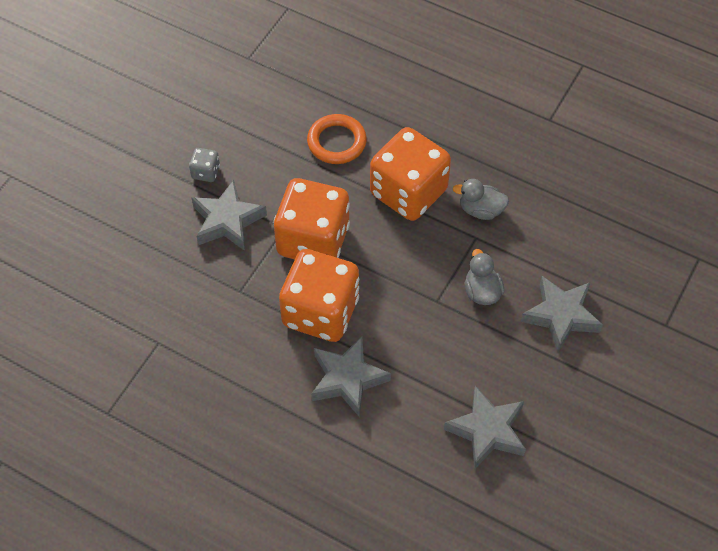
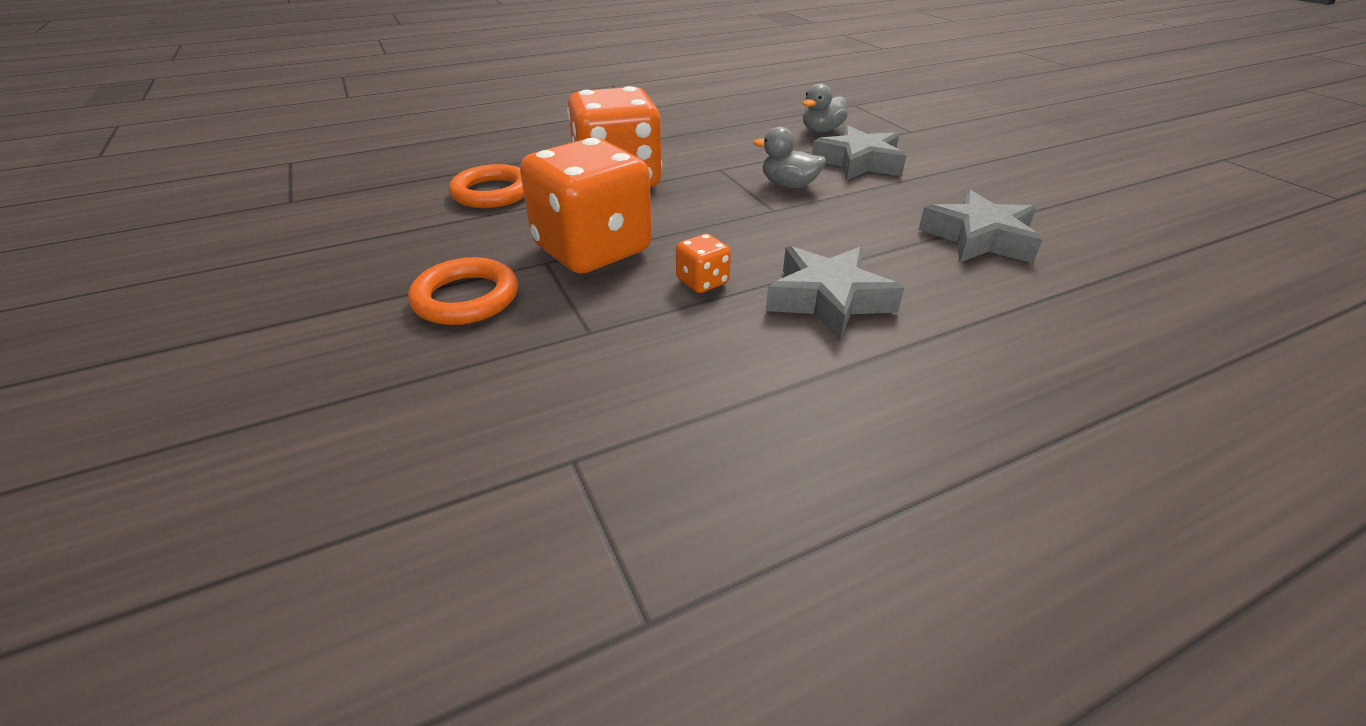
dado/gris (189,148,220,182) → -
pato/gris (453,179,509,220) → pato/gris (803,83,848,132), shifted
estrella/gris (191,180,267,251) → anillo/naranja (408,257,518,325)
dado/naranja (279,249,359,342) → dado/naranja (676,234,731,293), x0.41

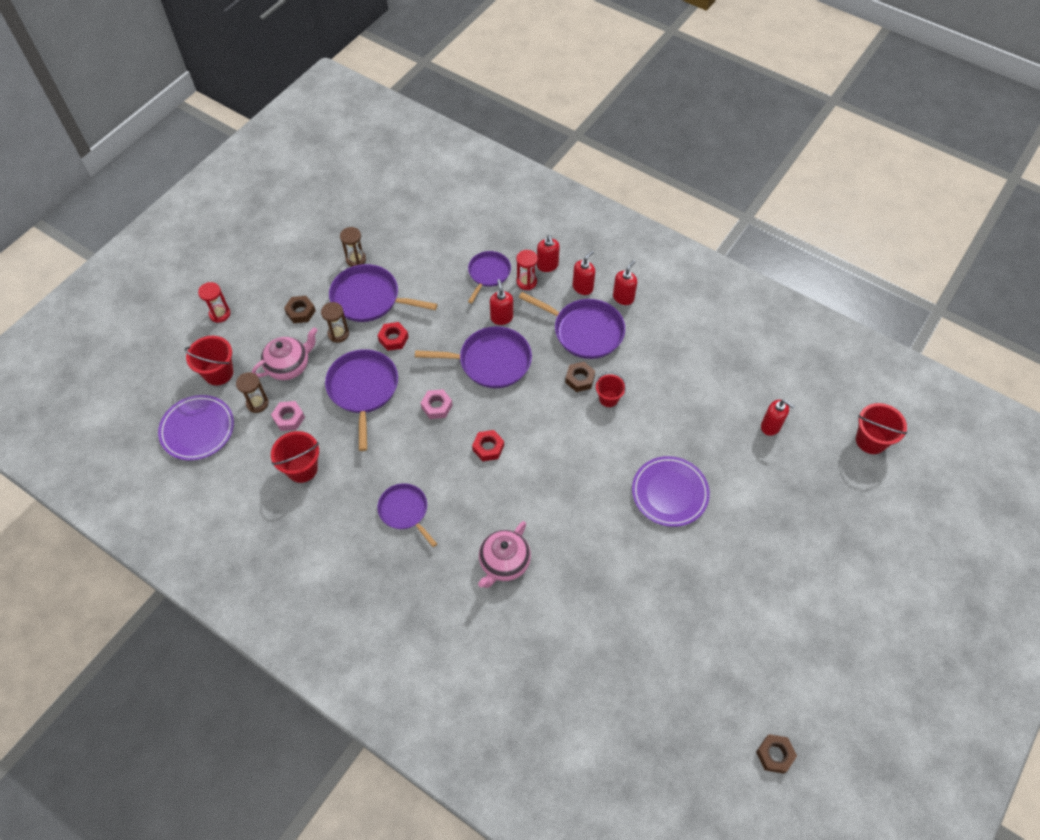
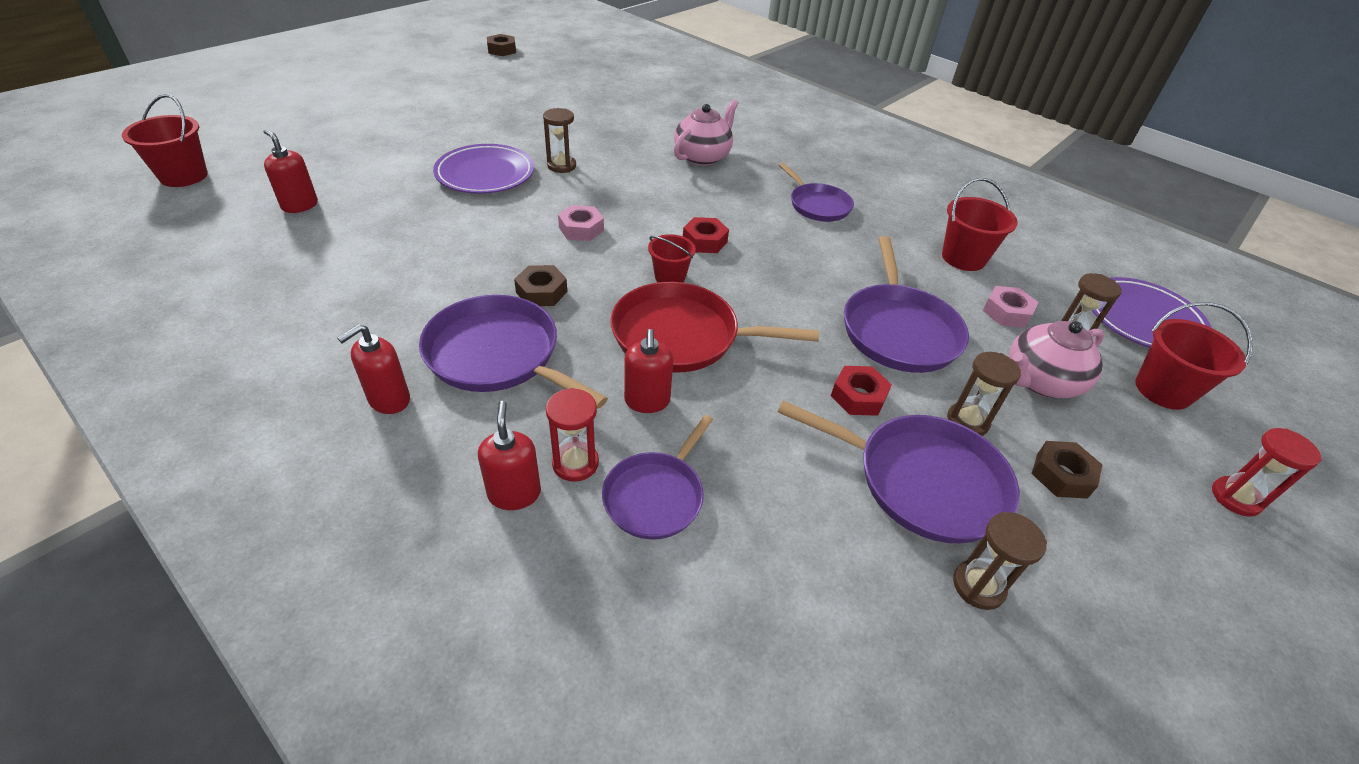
dispensador de jabón/rojo (573,250,595,295) → -
- → reloj de arena/marrón (543,108,576,173)
tuerca/rosa (421,389,453,419) → tuerca/rosa (558,205,604,241), shifted
balde/rojo (596,371,626,407) → balde/rojo (648,234,696,282), shifted
sartén/morado (415,326,532,388) → sartén/rojo (610,282,819,373)

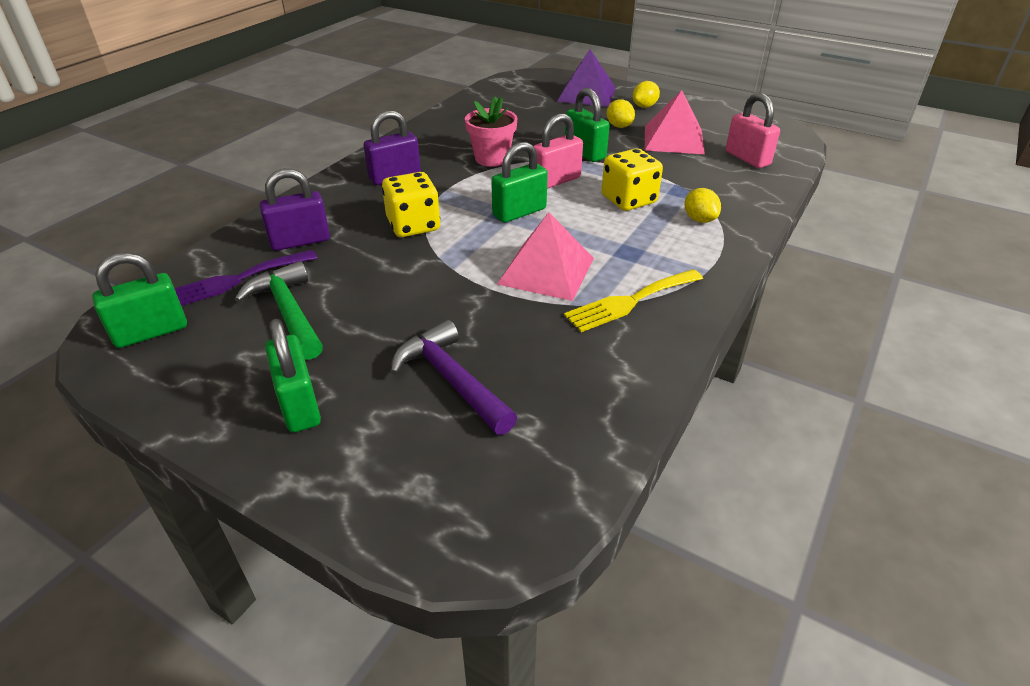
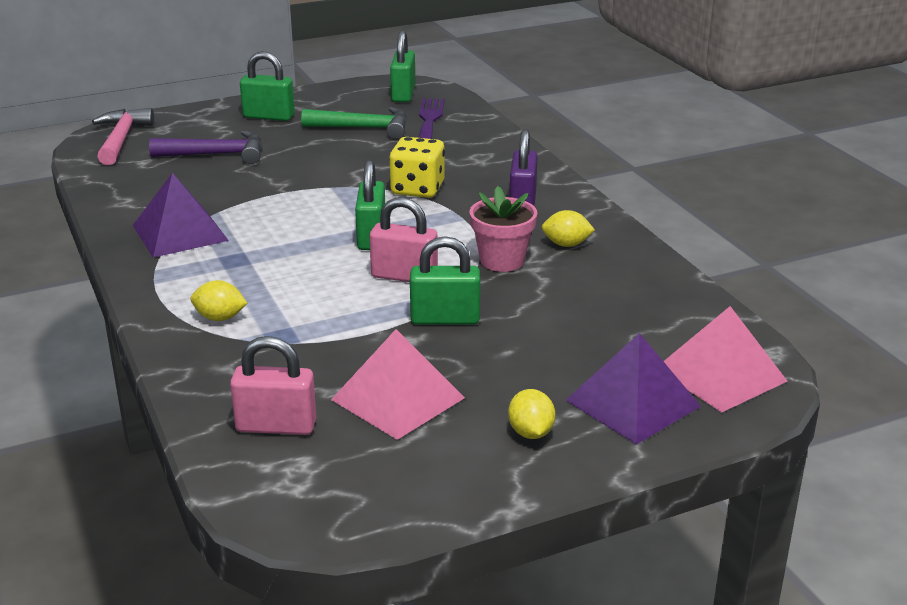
candado/morado (259,169,330,251) → -
dado/amarillo (602,148,663,211) → -
- → martillo/rosa (92,108,154,165)
pirámide/rosa (497,212,594,301) → pirámide/rosa (663,306,787,413), shifted
limón/amarillo (607,99,635,128) → limón/amarillo (542,210,595,247), shifted
tenedor/amarillo (564,269,703,332) → pirámide/morado (133,173,229,258)
candado/rosa (533,113,583,189) → candado/rosa (370,197,438,282), 75 degrees counterclockwise

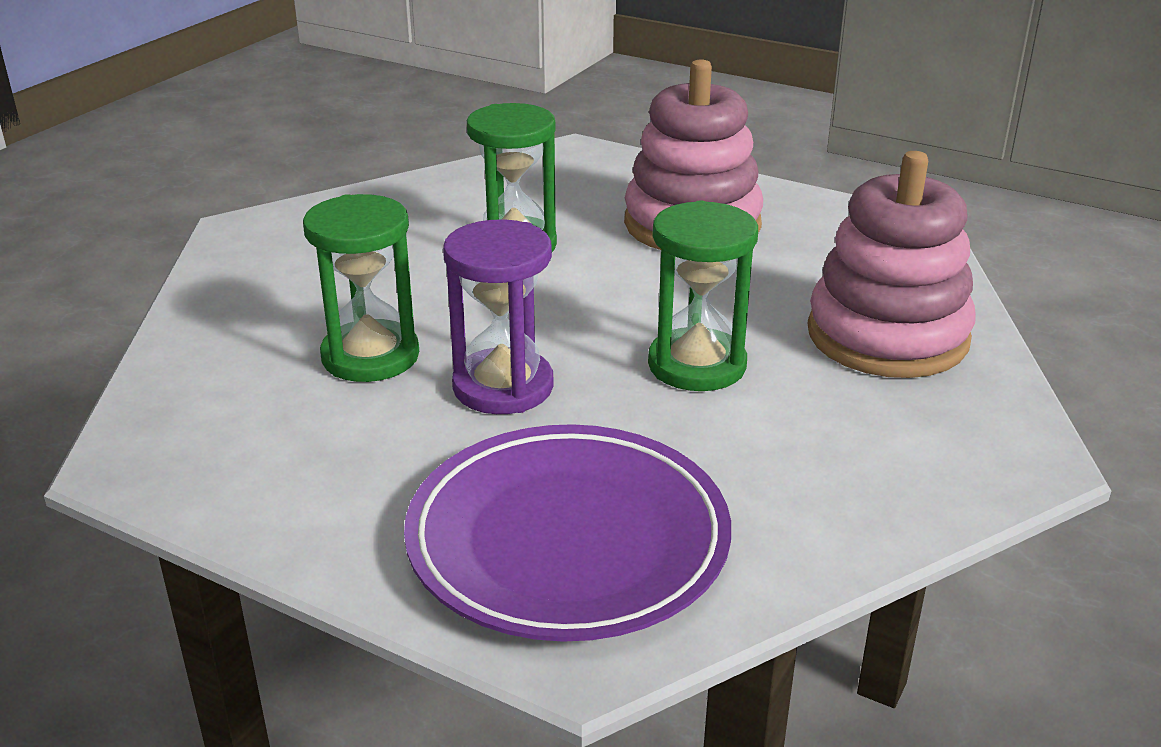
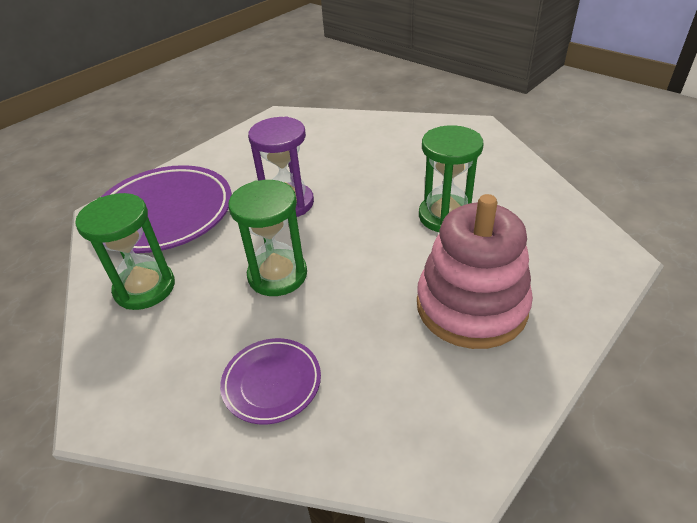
reloj de arena/verde (303,194,419,382) → reloj de arena/verde (75,193,175,310), shifted
juguete apilable/rosa (807,151,976,378) → plato/morado (220,338,321,424)

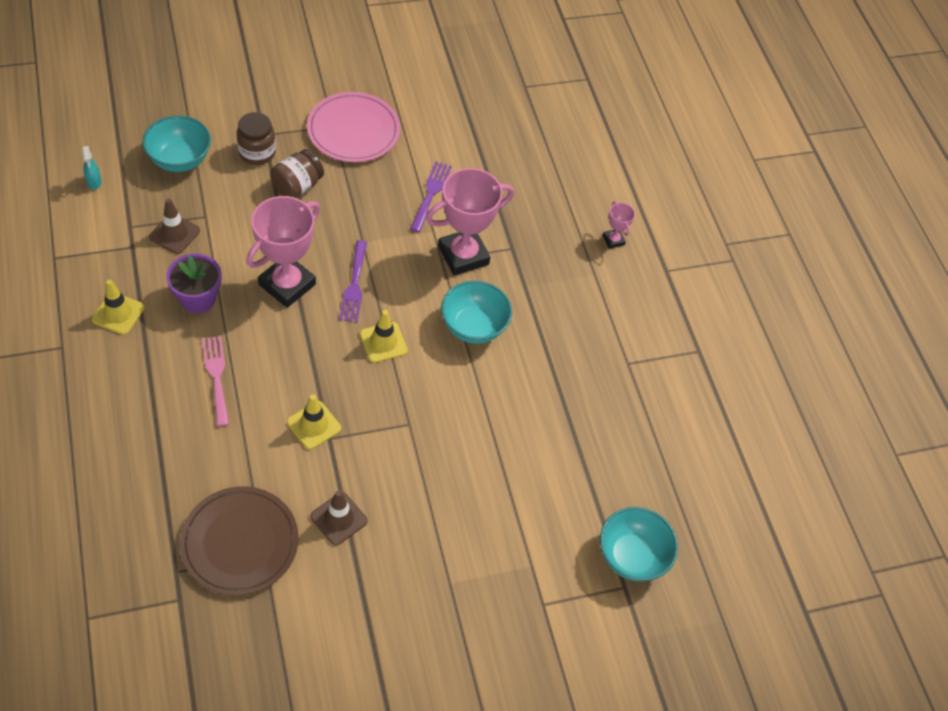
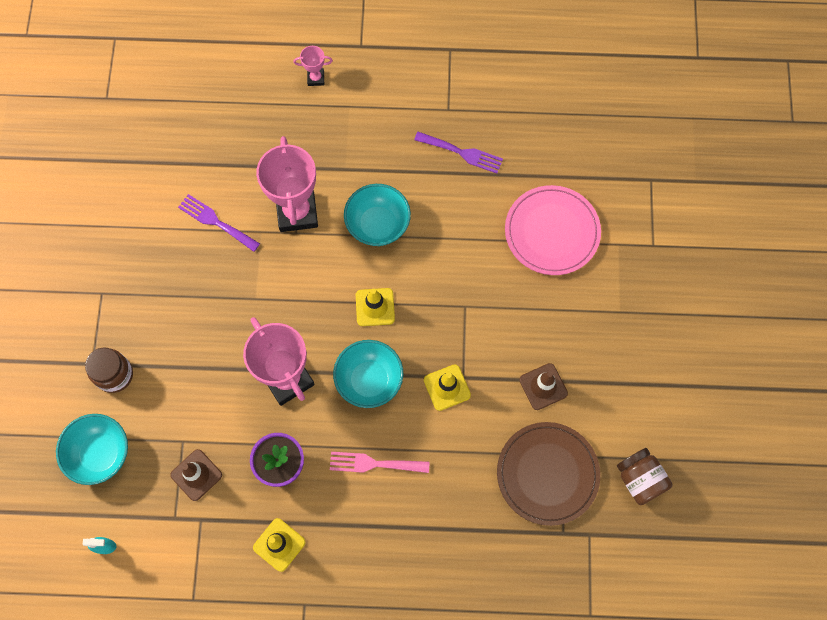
tarro/marrón (270,149,324,198) → tarro/marrón (617,448,673,505), shifted
plato/rosa (307,92,400,162) → plato/rosa (505,185,601,275), shifted
tenedor/morado (339,240,367,322) → tenedor/morado (414,132,503,173), shifted
cuenco/turquesa (600,507,678,581) → cuenco/turquesa (333,340,403,408), shifted

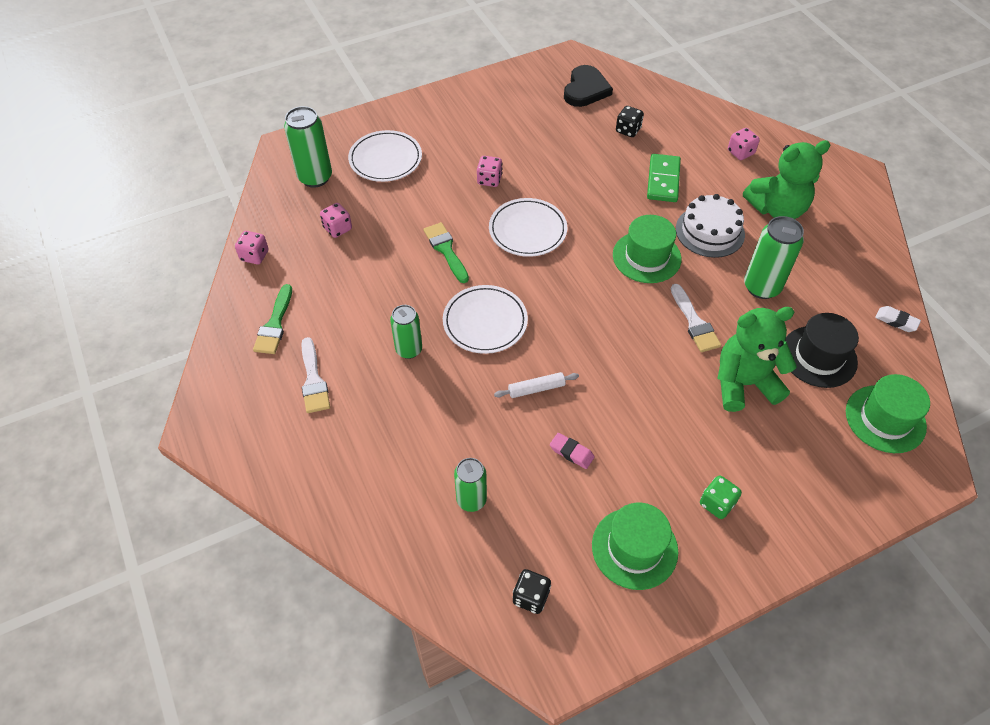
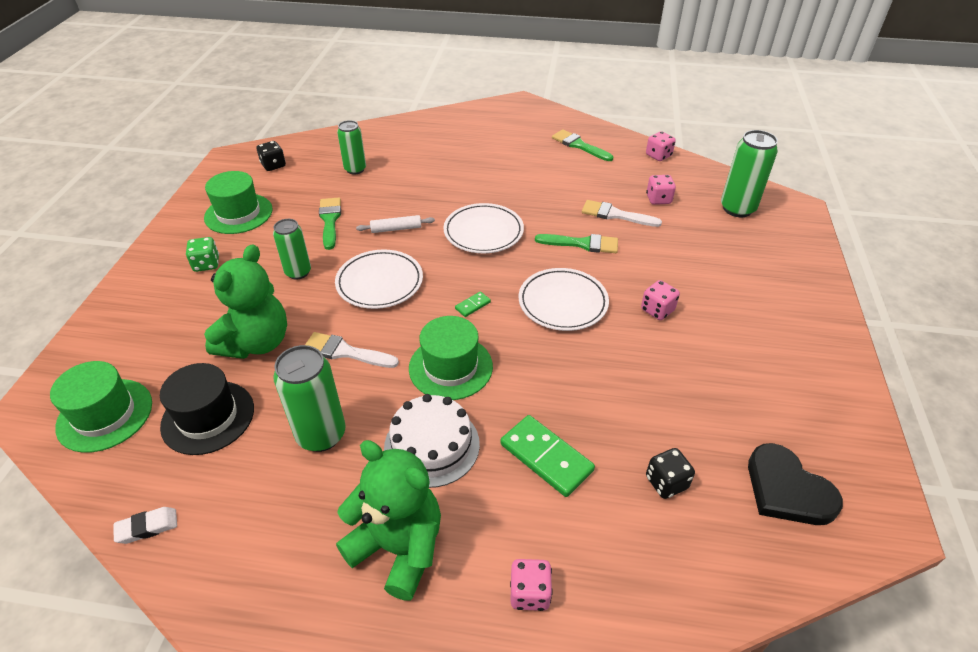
- → ficha de dominó/verde (455,291,491,317)
pincel/blanco (301,337,330,413) → pincel/blanco (582,200,662,227), shifted
plato/blanco (348,130,422,182) → plato/blanco (335,250,423,309), shifted
lata/verde (390,305,422,359) → lata/verde (273,219,311,280), shifted
goma de borrar/rosa (550,433,595,469) → pincel/verde (319,198,341,250)
rodillo/blanco (494,372,579,398) → rodillo/blanco (356,215,435,233), 60 degrees clockwise
osito/verde (743,140,830,219) → osito/verde (336,440,441,600), 105 degrees clockwise

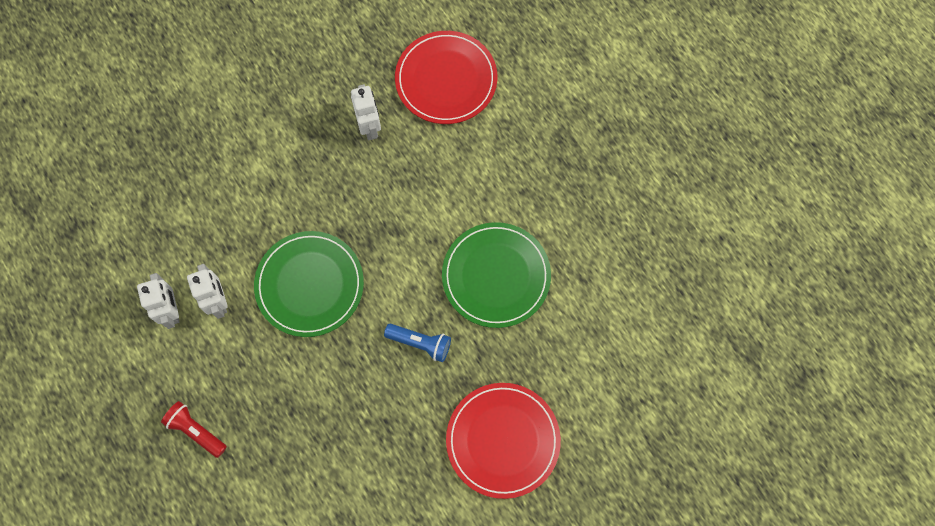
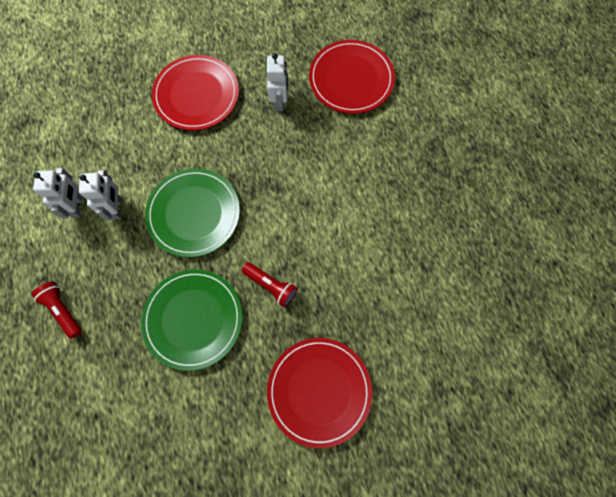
- → plato/rojo (152,55,239,130)
plato/verde (442,222,551,328) → plato/verde (141,269,242,371), shifted
lámpara de mano/azul (384,324,451,362) → lámpara de mano/rojo (242,262,298,308)

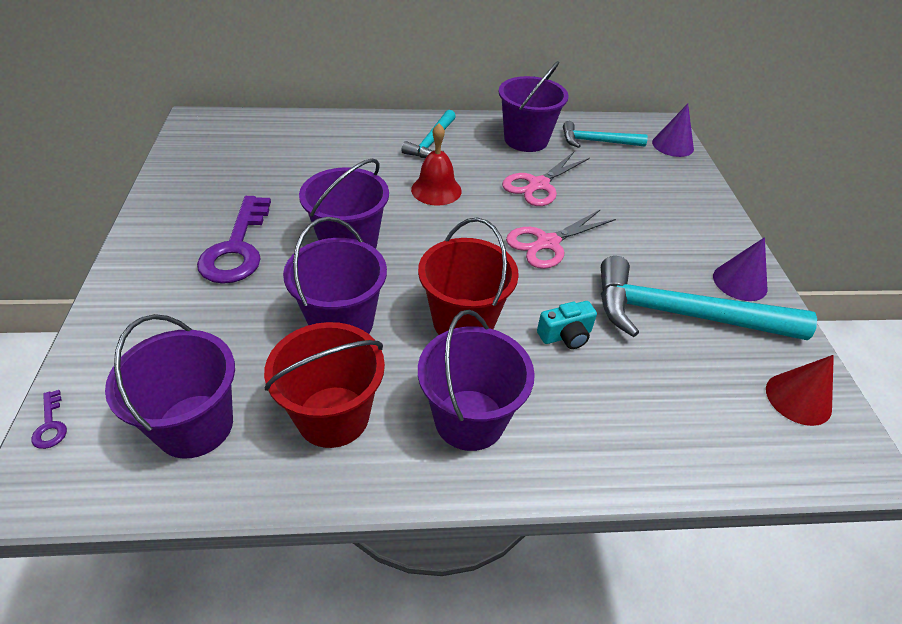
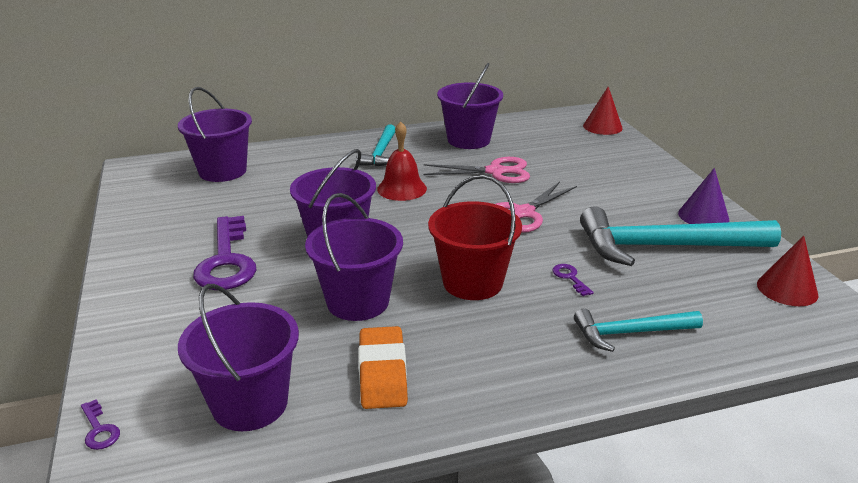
balde/morado (418,310,535,451) → balde/morado (178,87,252,182), shifted
martillo/turquesa (563,121,648,148) → martillo/turquesa (574,309,703,352), shifted
balde/rojo (264,322,385,448) → goma de borrar/naranja (358,326,408,409)
cámara/turquesa (537,301,597,349) → llave/morado (552,264,594,296)
cono/morado (652,104,694,157) → cono/rojo (583,87,623,135)
tijeras/rosa (502,152,590,206) → tijeras/rosa (424,157,530,183), 120 degrees counterclockwise

